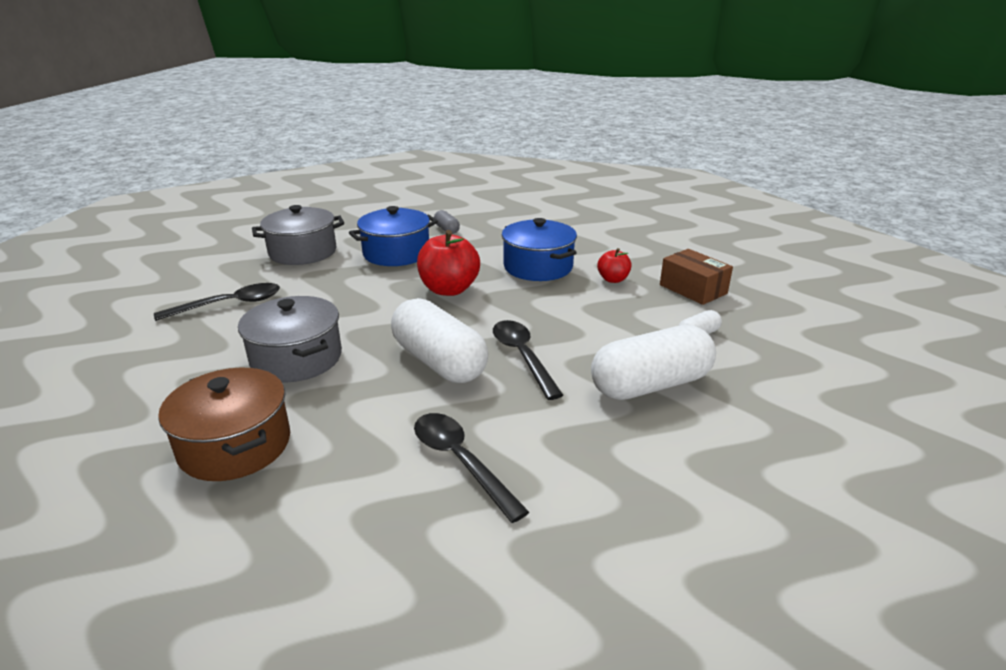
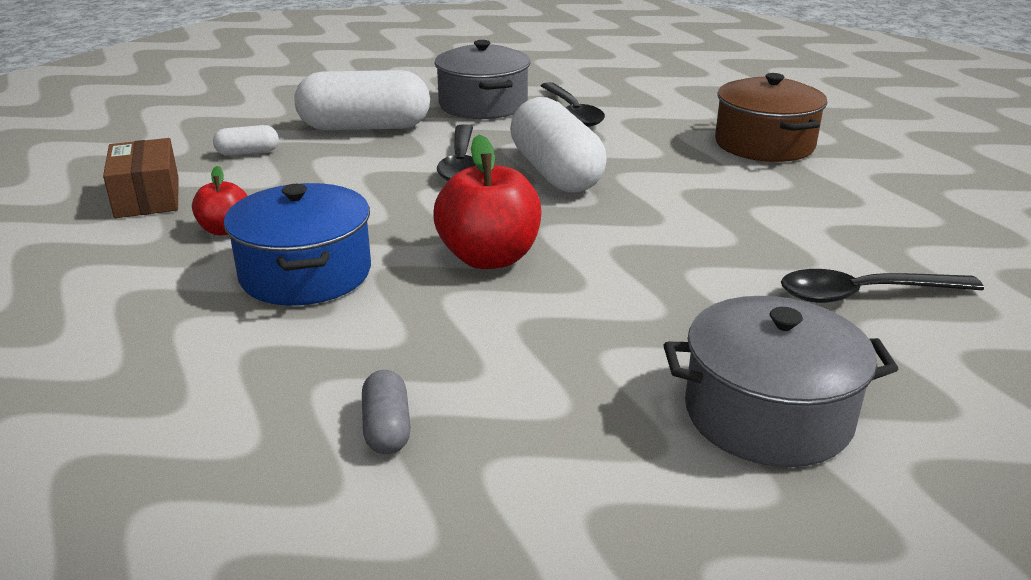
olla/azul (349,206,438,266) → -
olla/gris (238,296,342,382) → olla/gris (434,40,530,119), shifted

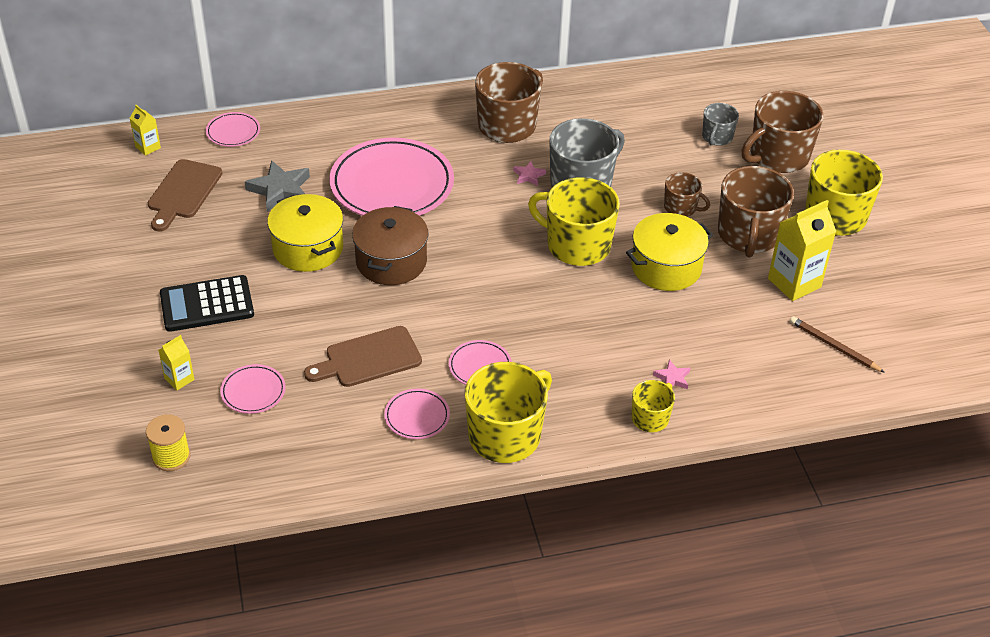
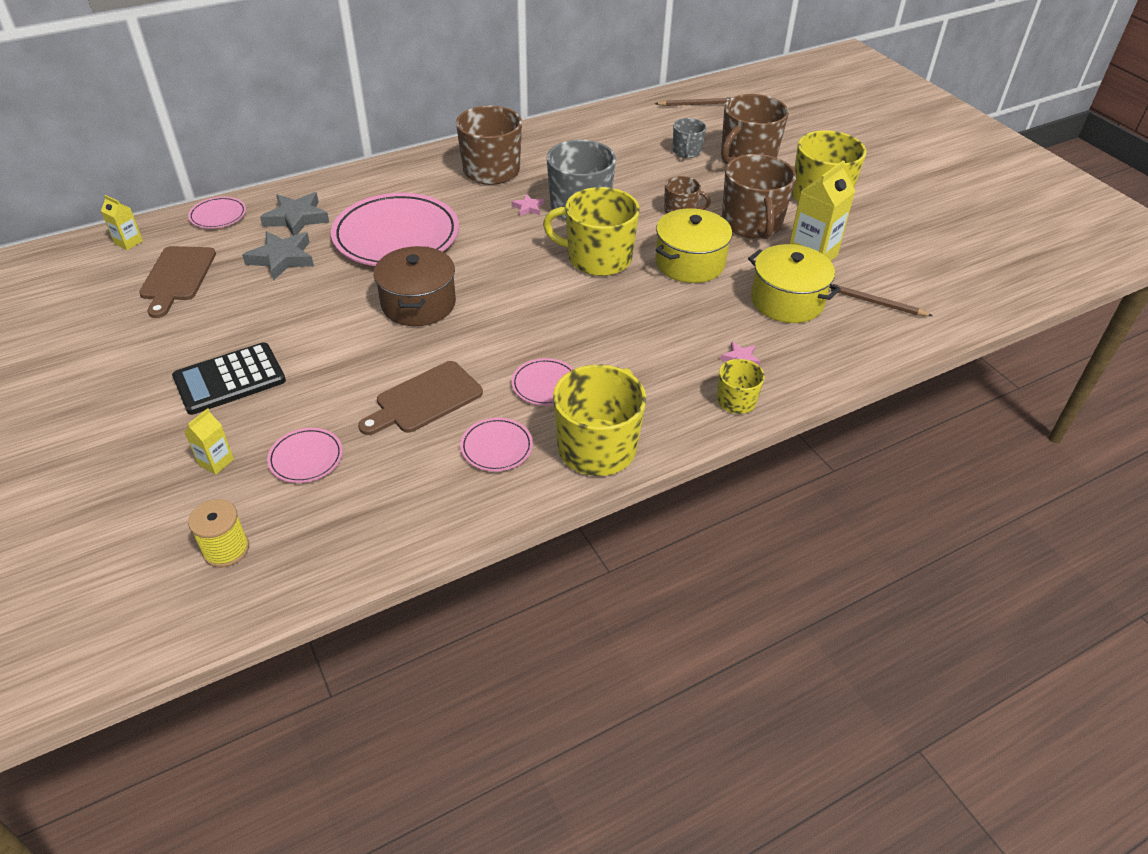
- → estrella/gris (260,192,329,236)
- → lápiz/marrón (655,97,730,106)
olla/amarillo (267,194,343,272) → olla/amarillo (748,244,841,323), shifted

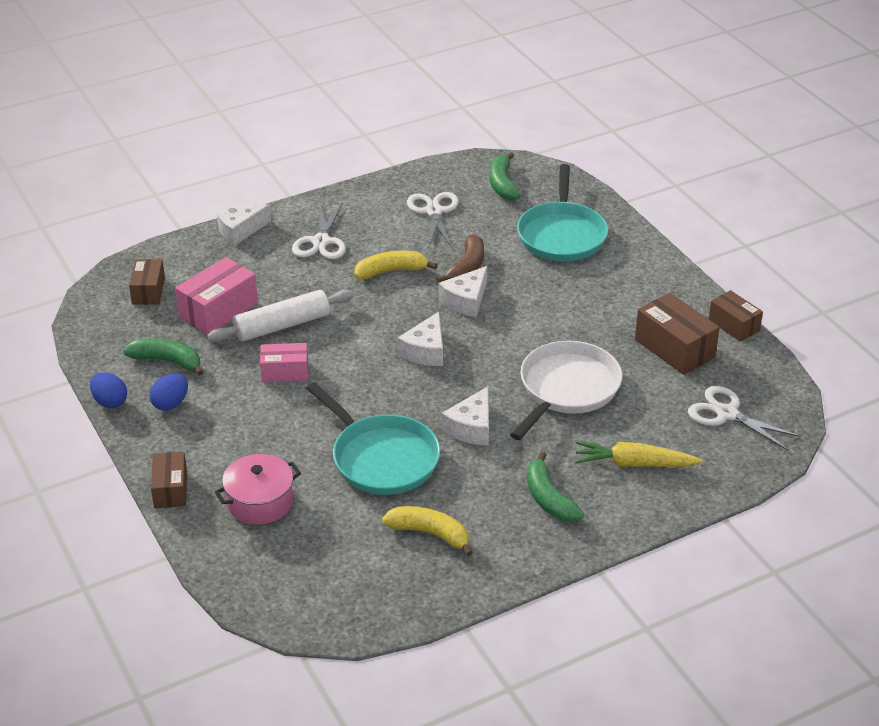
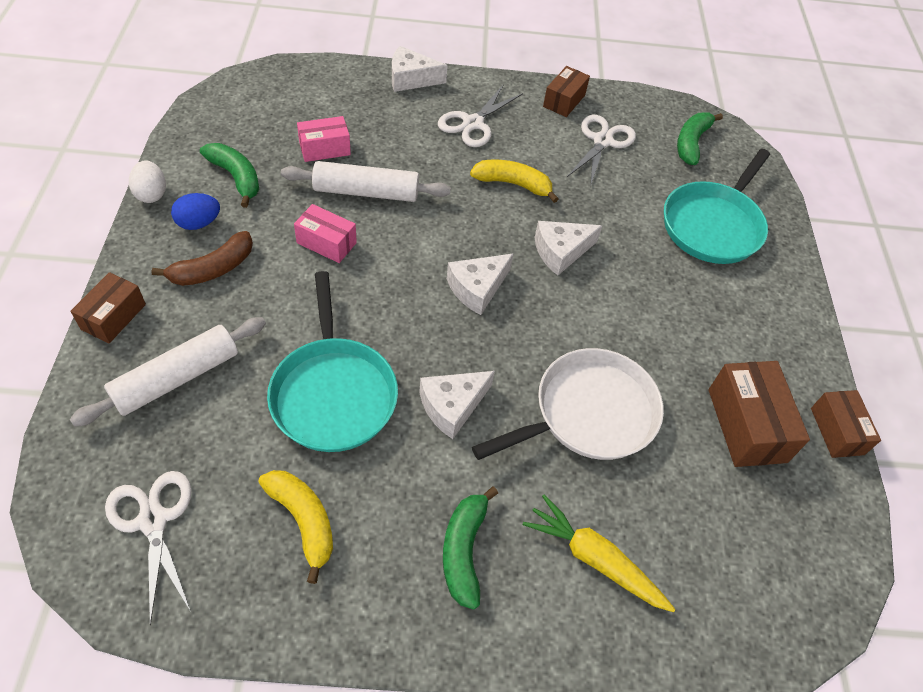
caja/marrón (129,259,165,305) → caja/marrón (543,66,590,117), shifted
plátano/marrón (436,234,484,283) → plátano/marrón (151,231,253,286), shifted
tijeras/blanco (688,386,801,451) → tijeras/blanco (105,471,192,626), shifted
olla/rosa (215,454,301,525) → rodillo/blanco (70,317,266,427)
huevo/azul (90,372,127,408) → huevo/blanco (129,160,166,203)
caja/rosa (175,257,258,335) → caja/rosa (297,116,351,162), x0.64

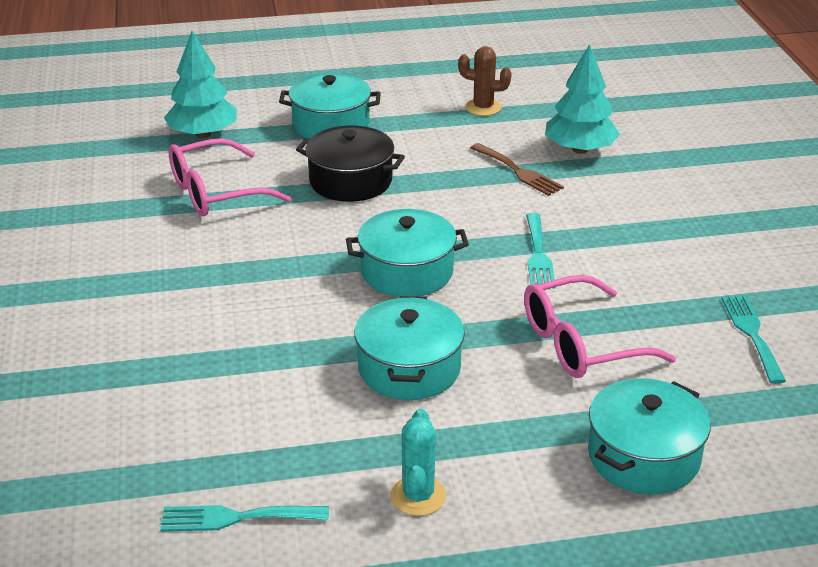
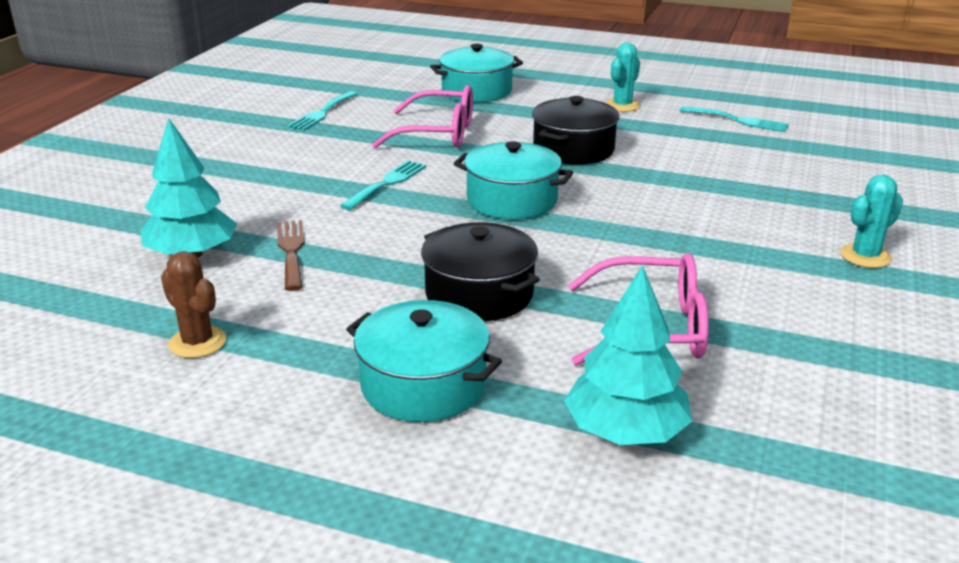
- → cactus/turquesa (840,174,903,268)
olla/turquesa (354,296,465,400) → olla/negro (532,96,619,165)

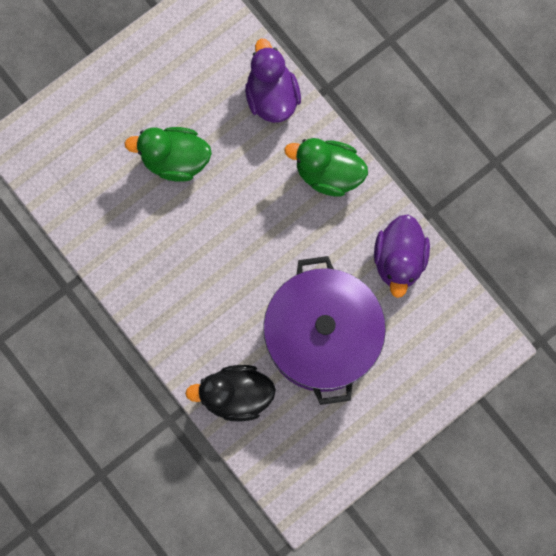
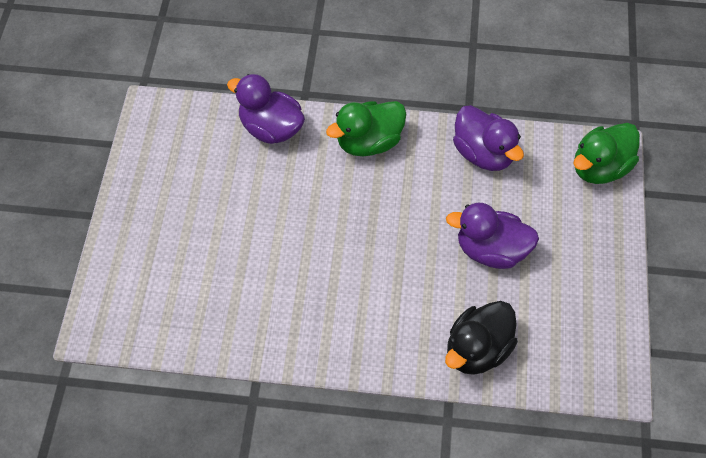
pato/verde (124,127,212,182) → pato/verde (573,123,640,184), shifted
olla/morado (263,256,386,405) → pato/morado (446,203,539,269)

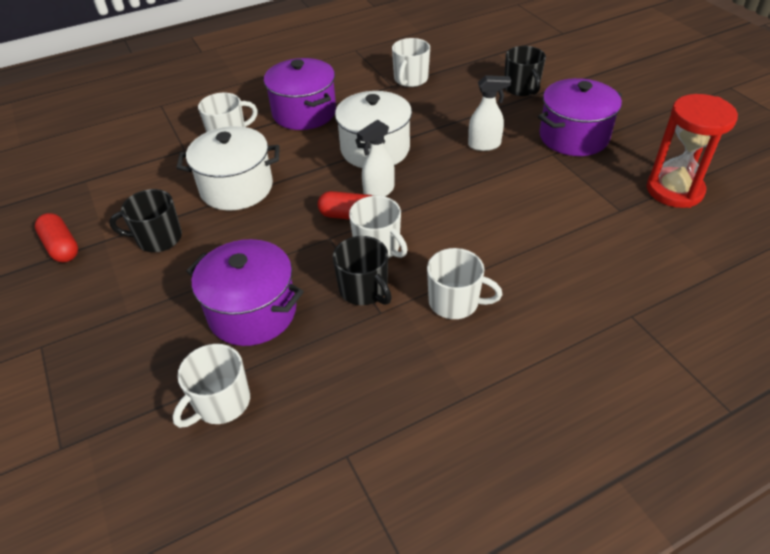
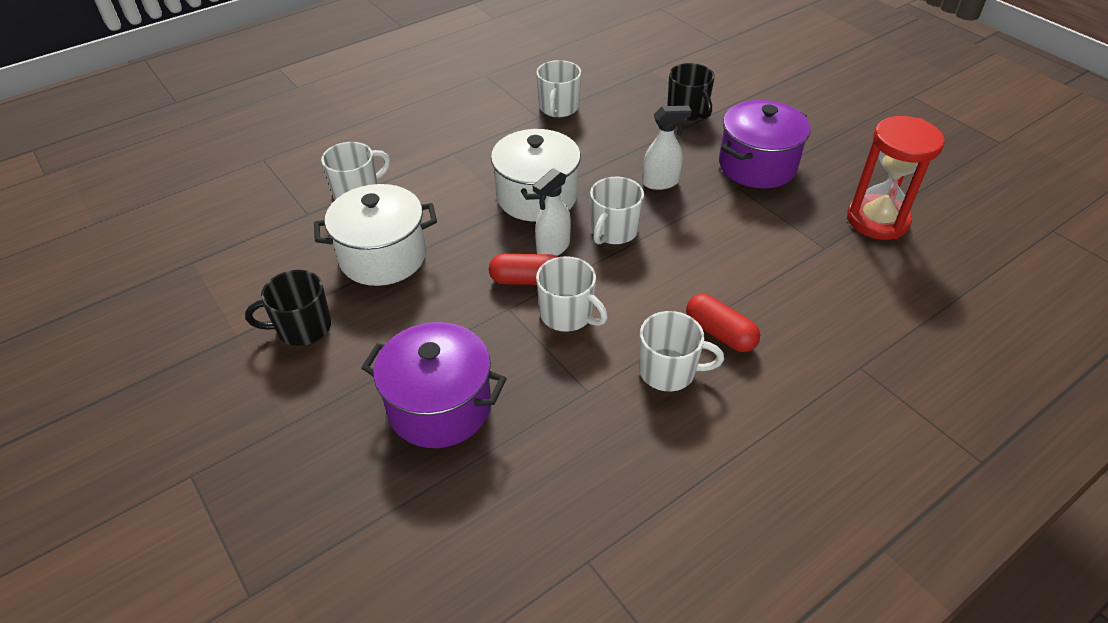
olla/morado (264,58,336,130) → -
taza/negro (333,236,392,305) → -
cápsula/rojo (35,213,78,263) → cápsula/rojo (686,294,760,352), shifted
taza/blanco (173,344,250,428) → taza/blanco (590,177,644,244), shifted

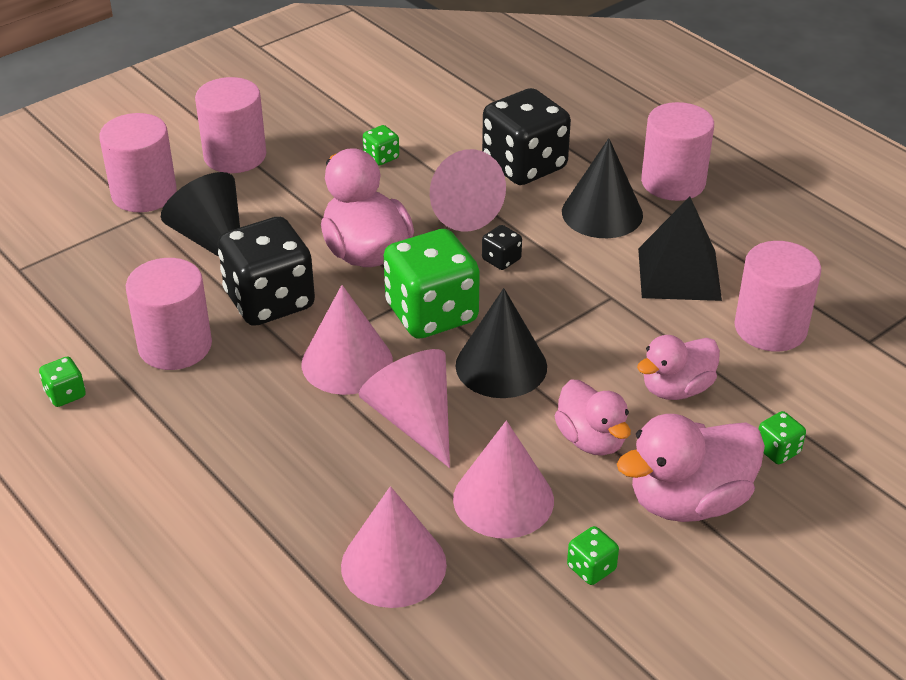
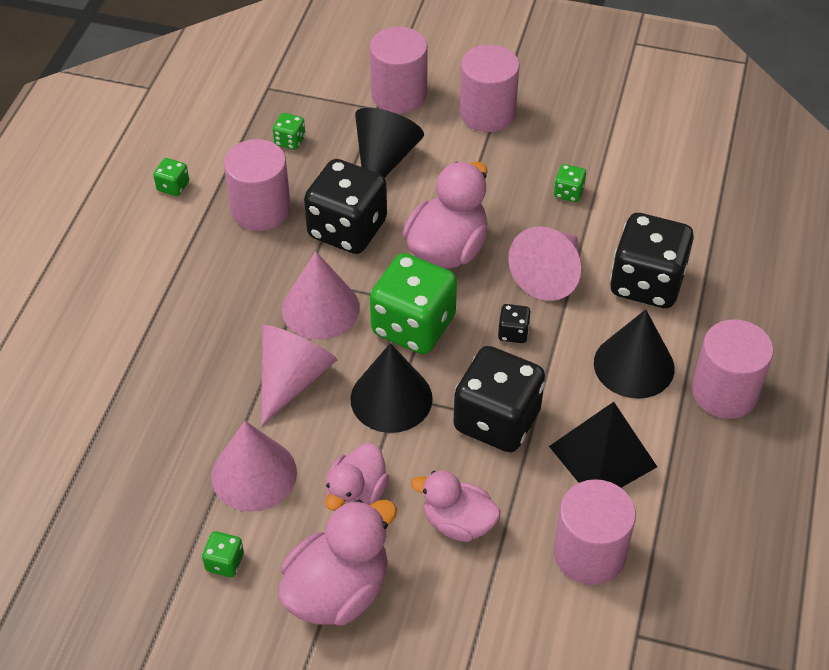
cono/rosa (341,486,447,608) → -
- → dado/negro (453,346,545,452)
dado/verde (759,411,806,464) → dado/verde (273,113,305,150), shifted
pato/rosa (617,414,765,522) → pato/rosa (278,499,397,626), 105 degrees clockwise

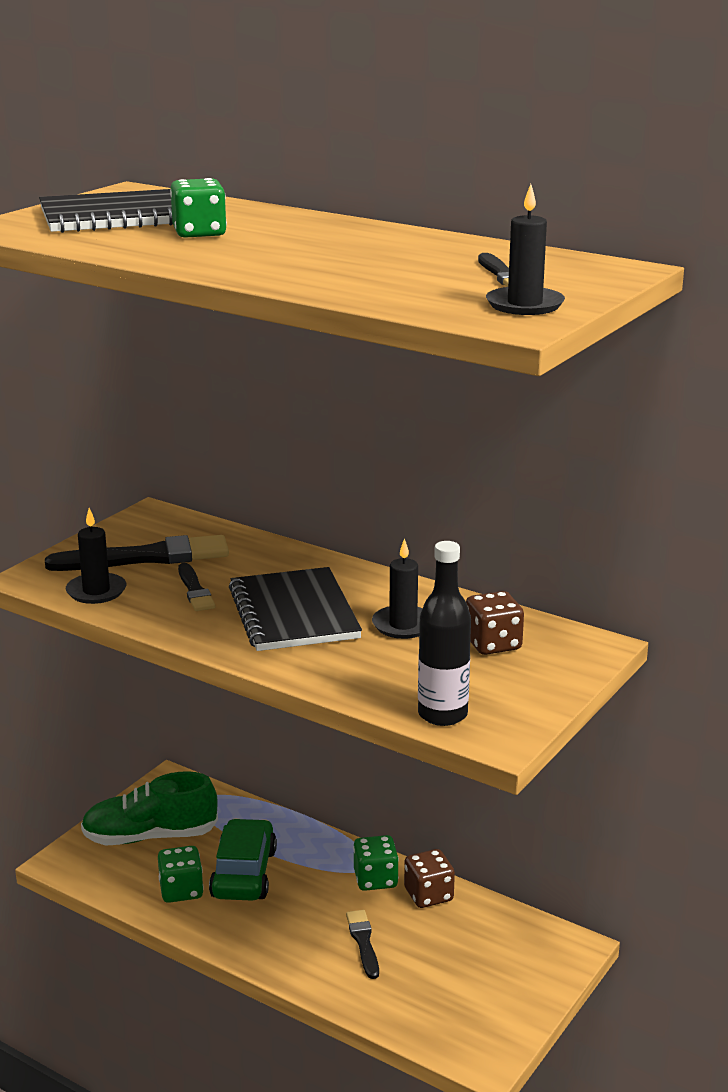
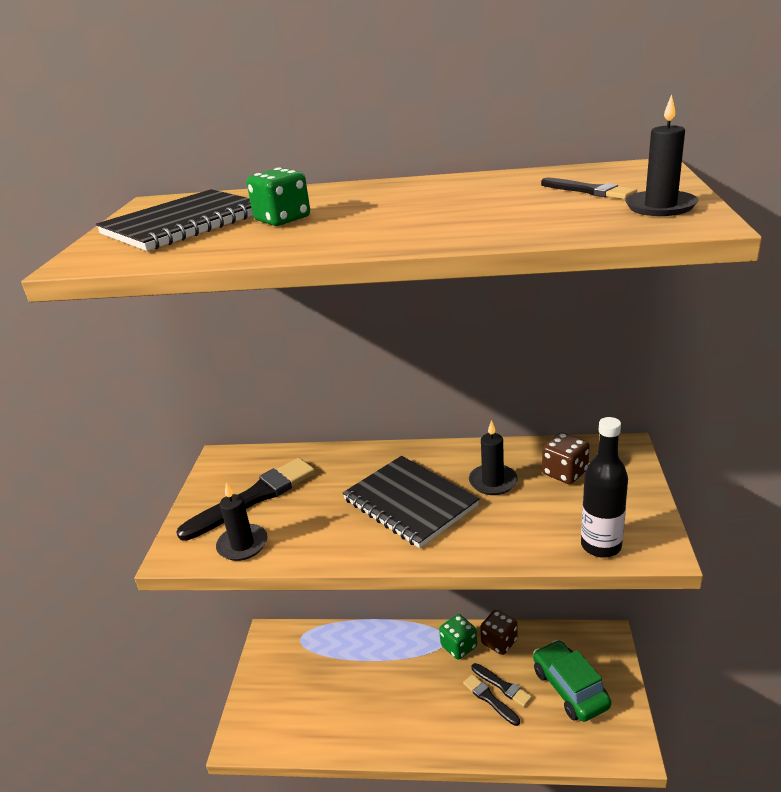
zapato/verde (81,771,218,846) → -
dado/verde (158,846,204,903) → -
pincel/negro (178,563,215,611) → pincel/negro (471,663,532,707), shifted
coche/verde (209,818,277,901) → coche/verde (533,640,611,722), shifted

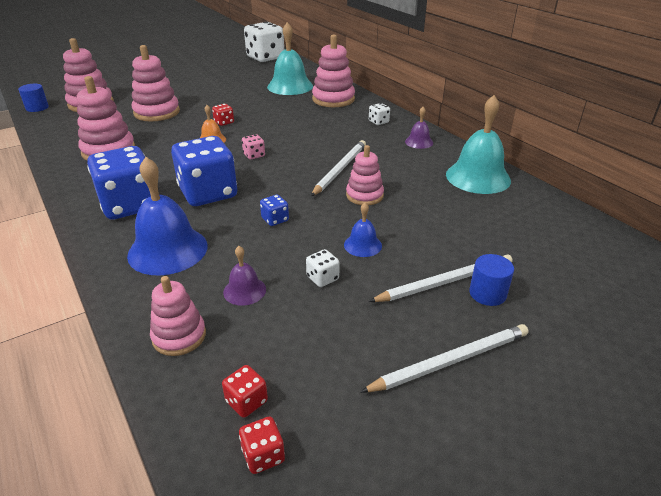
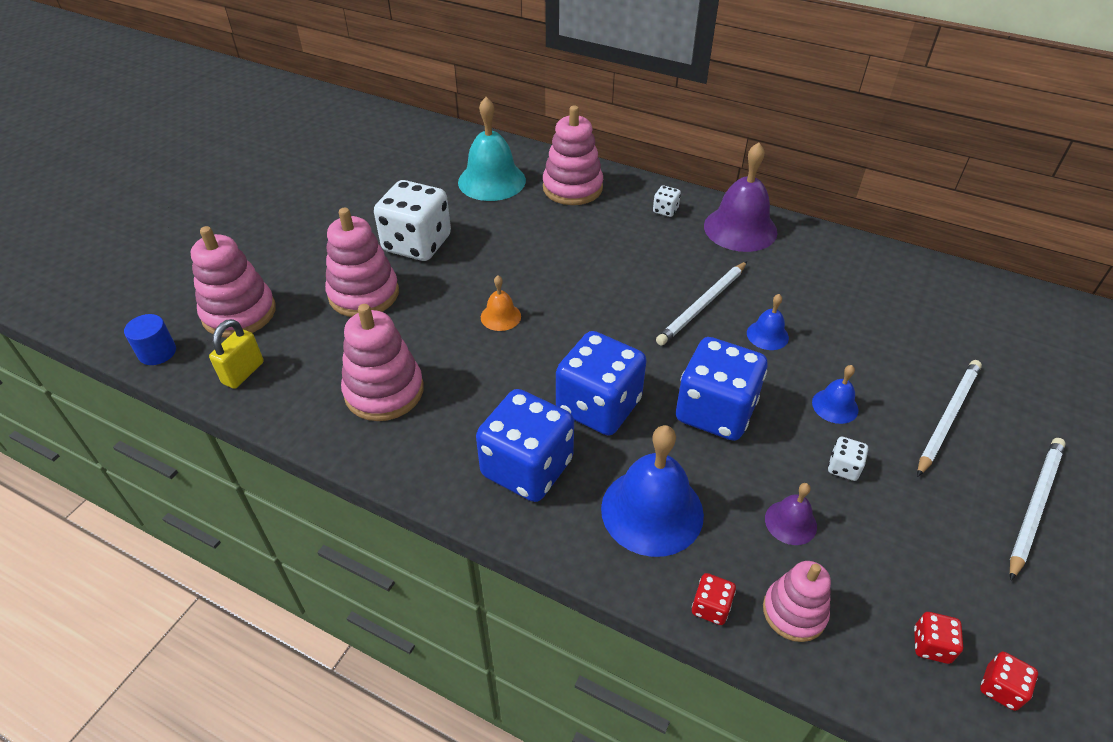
dado/rosa (242,134,265,159) → -
campana/turquesa (446,95,511,194) → -
cilindro/azul (469,254,514,306) → -
- → candado/amarillo (209,319,264,389)
dado/rojo (212,104,234,126) → dado/rojo (692,573,736,625), shifted
dado/blanco (244,22,284,62) → dado/blanco (374,180,451,261), shifted
juguete apilable/rosa (346,145,384,205) → campana/azul (747,294,789,350)
lápiz/blanco (311,140,366,196) → lápiz/blanco (656,261,747,346), 135 degrees counterclockwise
dado/azul (260,195,289,226) → dado/azul (676,337,768,441), x2.43
campana/morado (405,107,433,149) → campana/morado (704,142,778,252), x2.02

